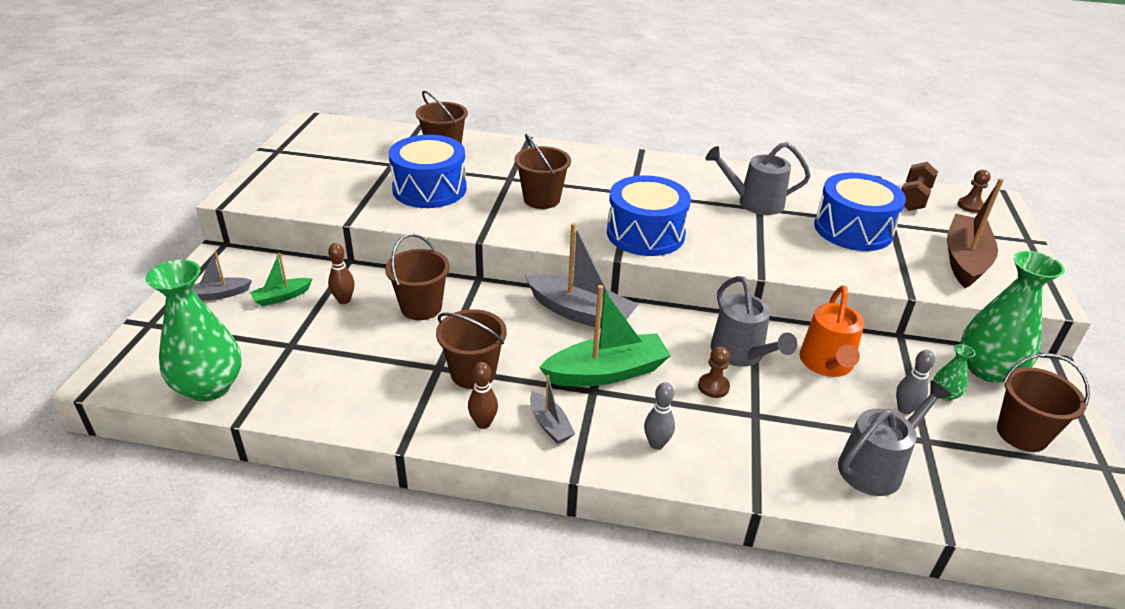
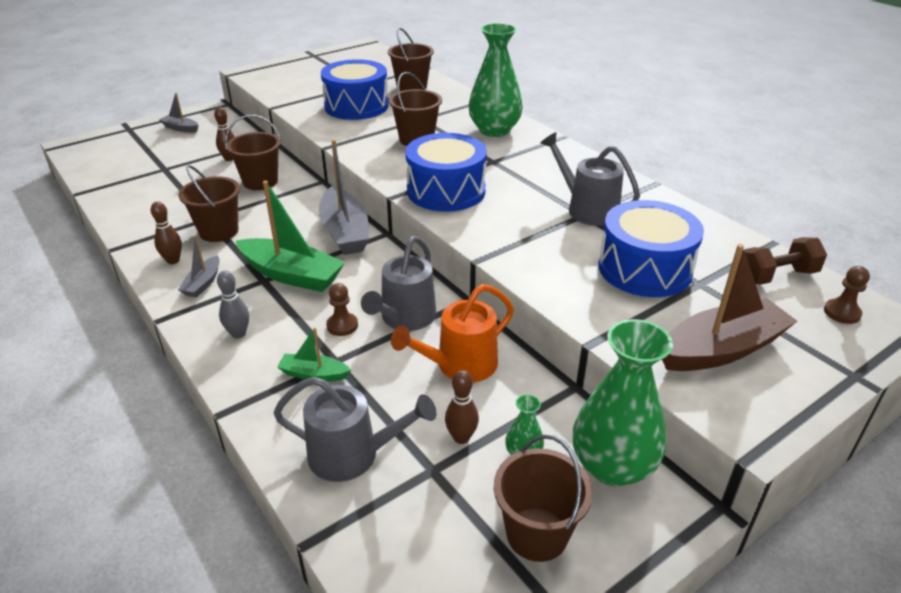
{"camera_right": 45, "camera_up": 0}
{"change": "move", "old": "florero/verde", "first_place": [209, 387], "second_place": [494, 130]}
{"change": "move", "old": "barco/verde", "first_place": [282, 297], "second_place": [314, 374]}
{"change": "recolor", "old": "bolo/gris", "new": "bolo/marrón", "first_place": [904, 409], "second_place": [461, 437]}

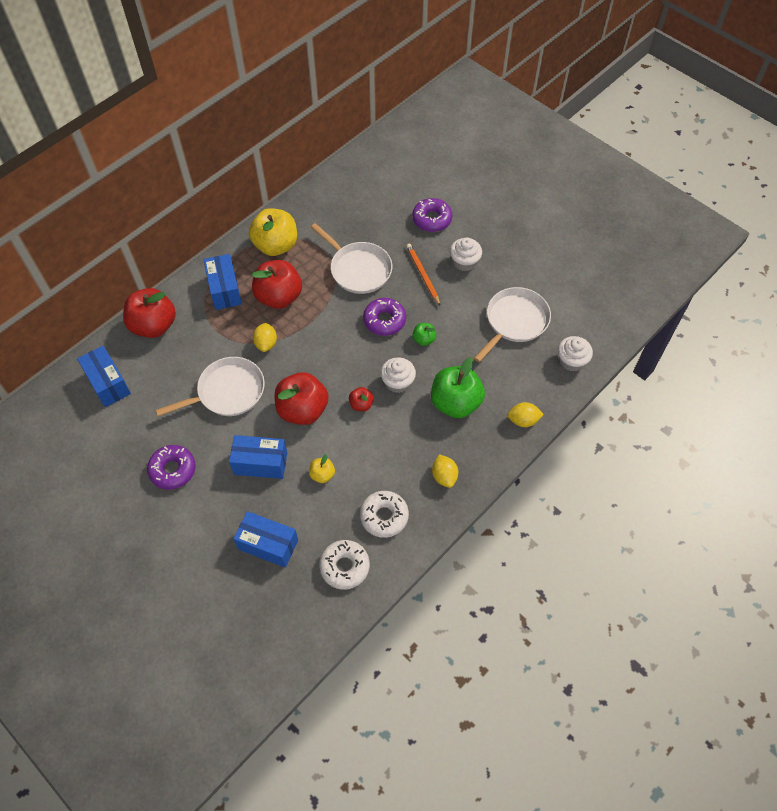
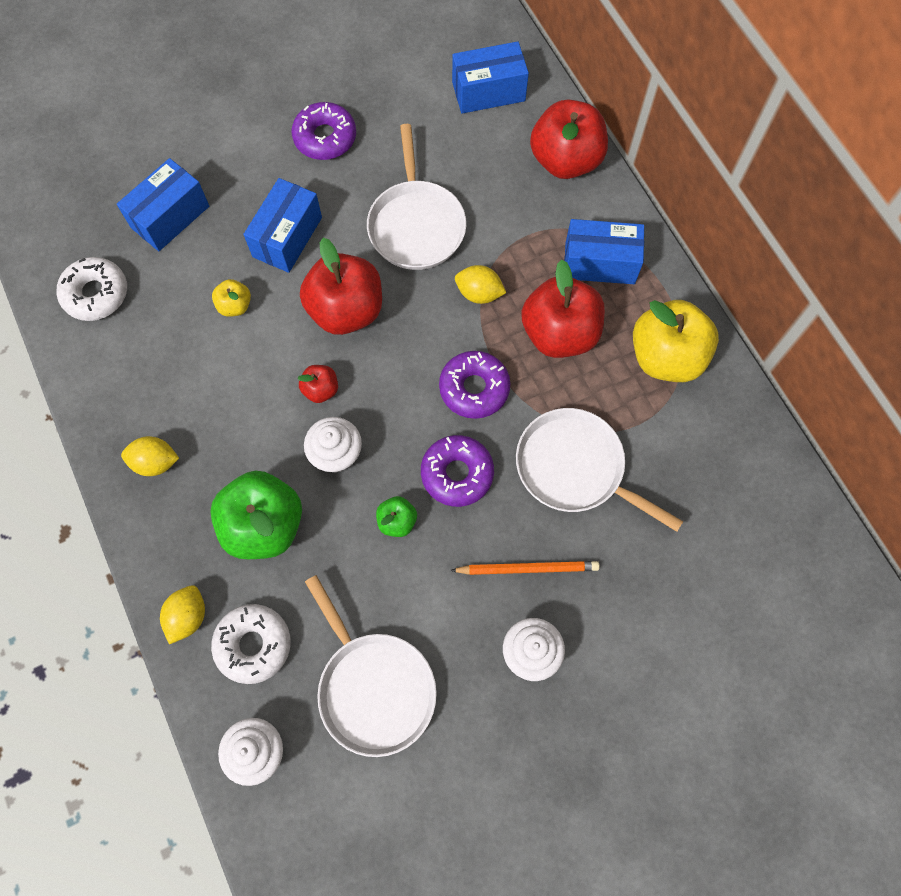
{"camera_right": 110, "camera_up": 10}
{"change": "rotate", "old": "sartén/blanco", "first_place": [358, 269], "second_place": [574, 468], "degrees": 60}
{"change": "move", "old": "rosquilla/blanco", "first_place": [384, 516], "second_place": [253, 645]}
{"change": "move", "old": "rosquilla/morado", "first_place": [432, 219], "second_place": [474, 388]}

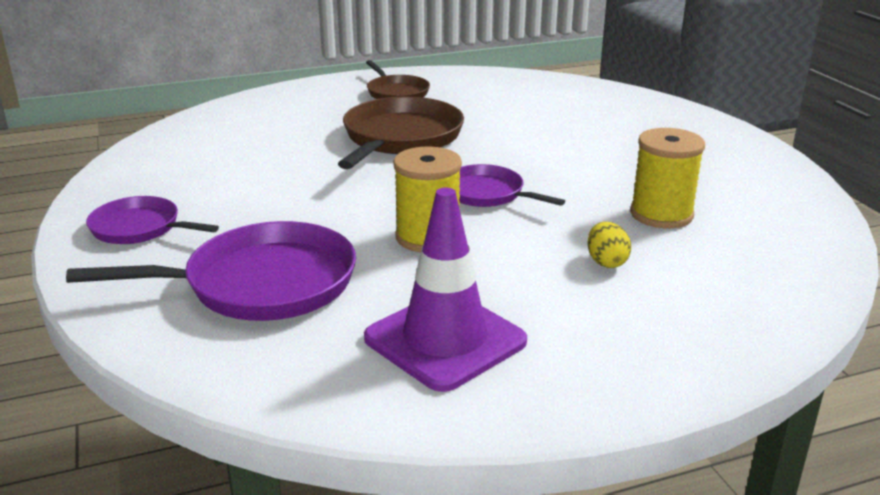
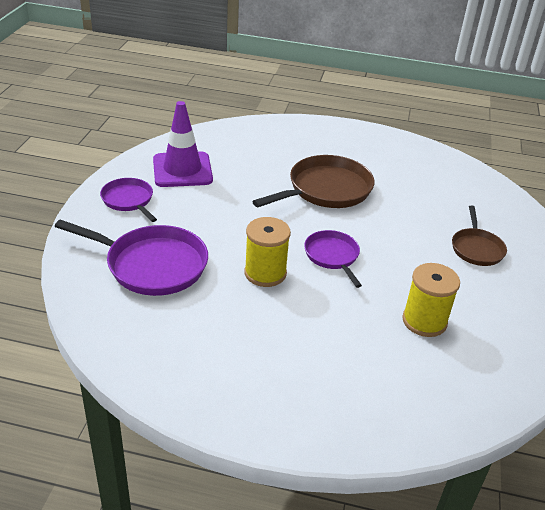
{"camera_right": 30, "camera_up": 10}
{"change": "move", "old": "cono de tráfico/morado", "first_place": [445, 340], "second_place": [182, 170]}
{"change": "move", "old": "sartén/marrón", "first_place": [396, 93], "second_place": [476, 248]}
{"change": "delete", "old": "huevo/amarillo", "first_place": [606, 262]}

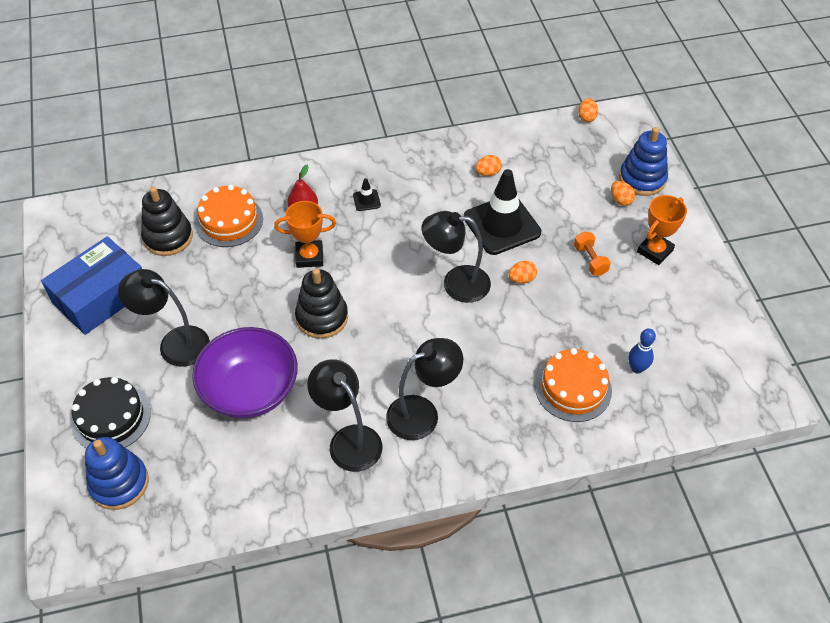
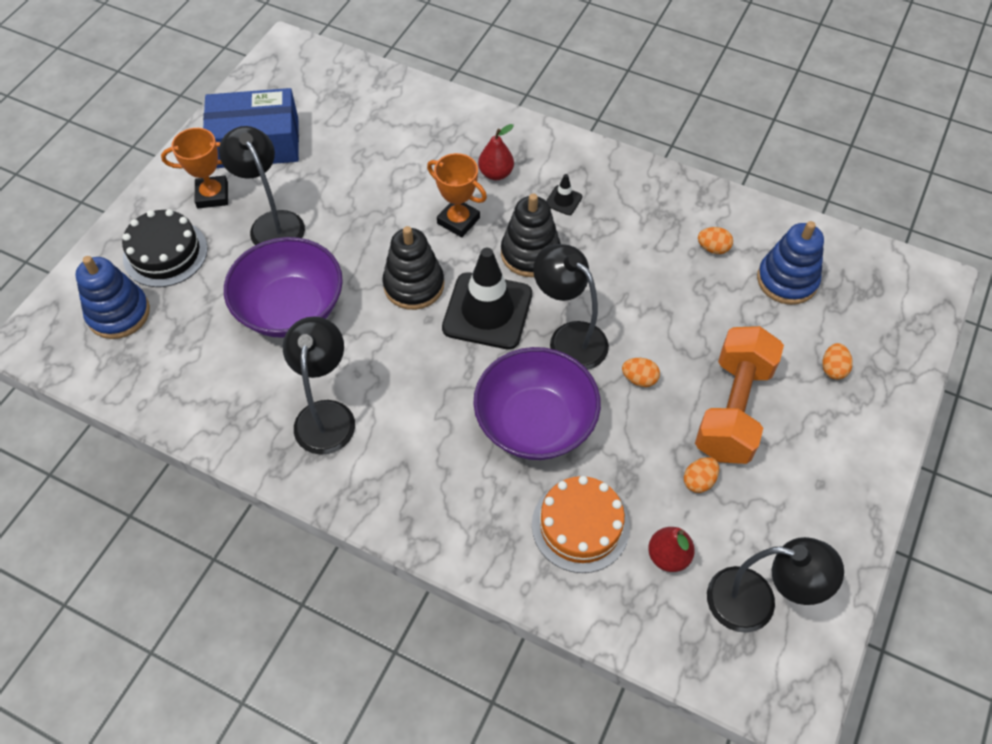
{"camera_right": 40, "camera_up": 5}
{"change": "move", "old": "juguete apilable/negro", "first_place": [168, 237], "second_place": [530, 253]}
{"change": "delete", "old": "tarta/naranja", "first_place": [229, 221]}
{"change": "move", "old": "lámpara/negro", "first_place": [422, 413], "second_place": [756, 603]}
{"change": "move", "old": "cono de tráfico/negro", "first_place": [502, 225], "second_place": [487, 311]}
{"change": "resize", "old": "mancuerna/naranja", "first_place": [590, 260], "second_place": [732, 409], "factor": 2.22}
{"change": "move", "old": "huevo/naranja", "first_place": [586, 117], "second_place": [699, 481]}
{"change": "move", "old": "juguete apilable/azul", "first_place": [642, 179], "second_place": [787, 280]}
{"change": "replace", "old": "bolo/azul", "new": "pera/rojo", "first_place": [637, 368], "second_place": [668, 556]}
{"change": "move", "old": "trofeo/naranja", "first_place": [654, 251], "second_place": [212, 195]}
{"change": "insert", "new": "cuenco/morado", "second_place": [535, 423]}

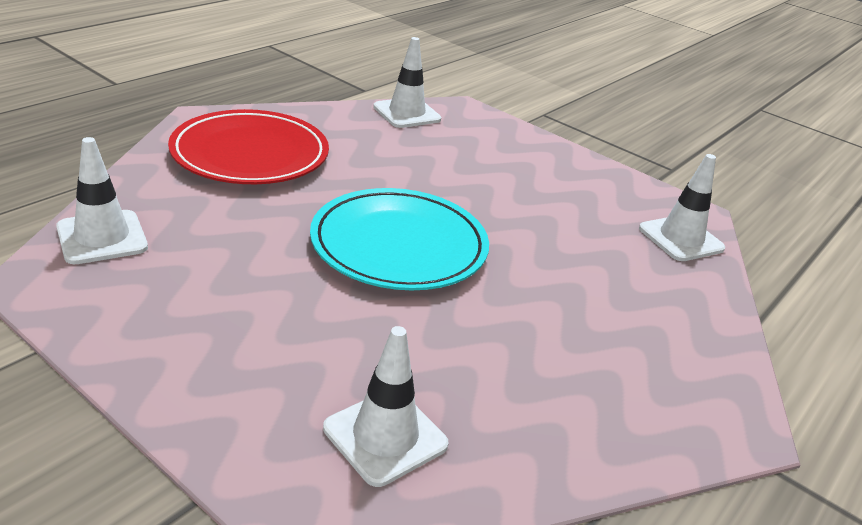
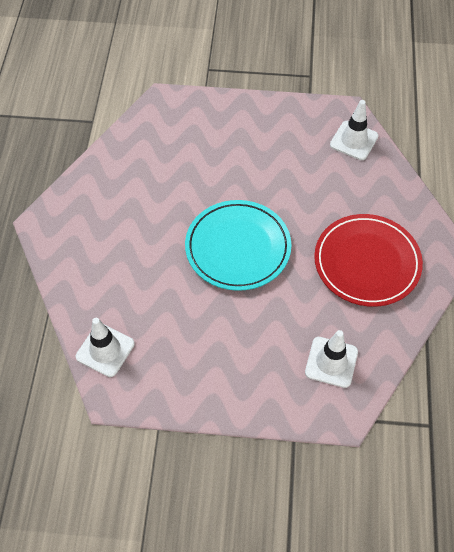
{"camera_right": -30, "camera_up": 25}
{"change": "move", "old": "plato/rojo", "first_place": [250, 154], "second_place": [367, 262]}
{"change": "delete", "old": "cono de tráfico/blanco", "first_place": [407, 113]}

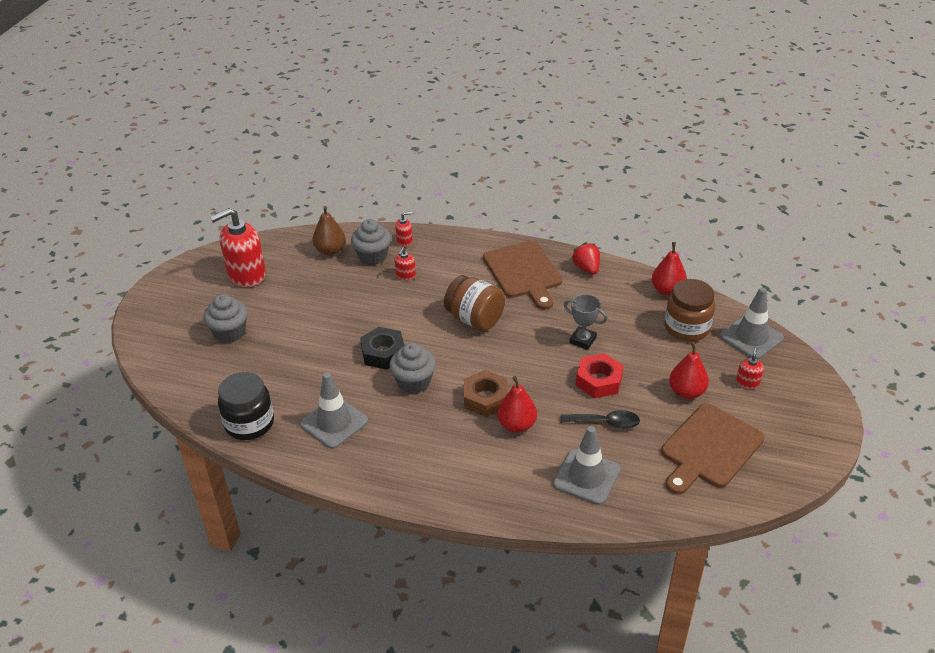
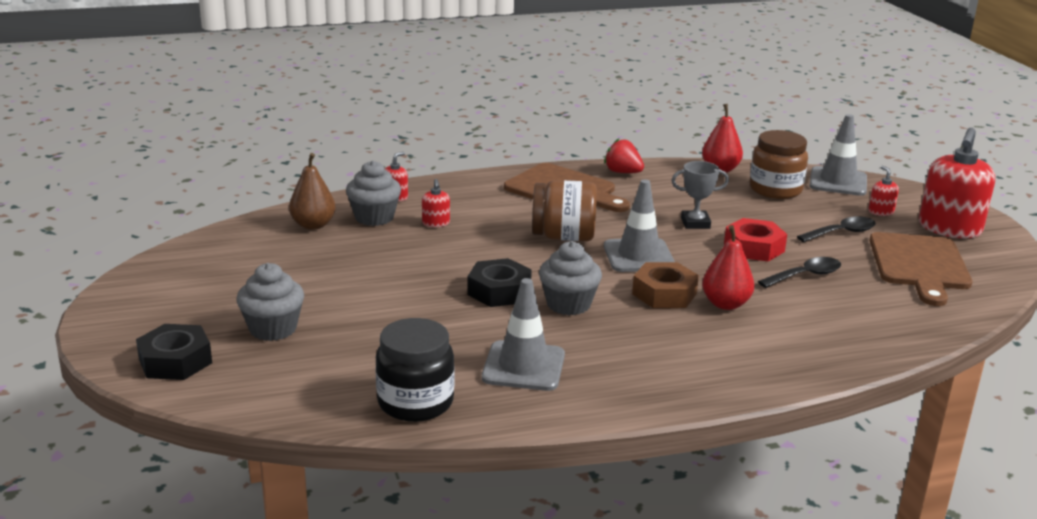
{"camera_right": -35, "camera_up": -15}
{"change": "move", "old": "dispensador de jabón/rojo", "first_place": [246, 274], "second_place": [949, 228]}
{"change": "move", "old": "cono de tráfico/gris", "first_place": [586, 477], "second_place": [638, 256]}
{"change": "replace", "old": "pera/rojo", "new": "cuchara/negro", "first_place": [686, 392], "second_place": [842, 233]}
{"change": "insert", "new": "tuerca/negro", "second_place": [175, 361]}

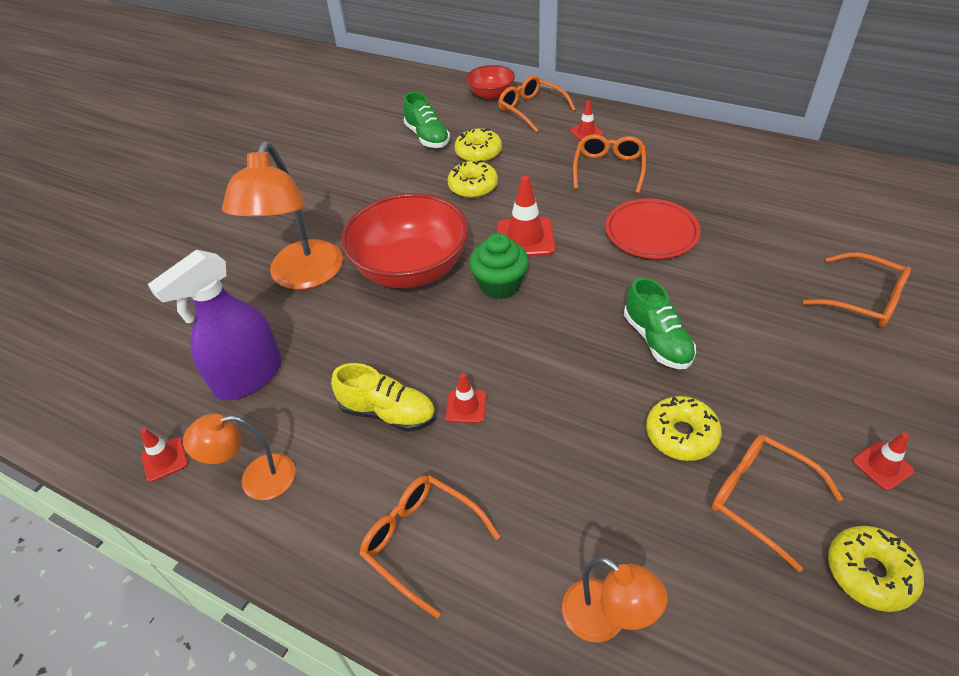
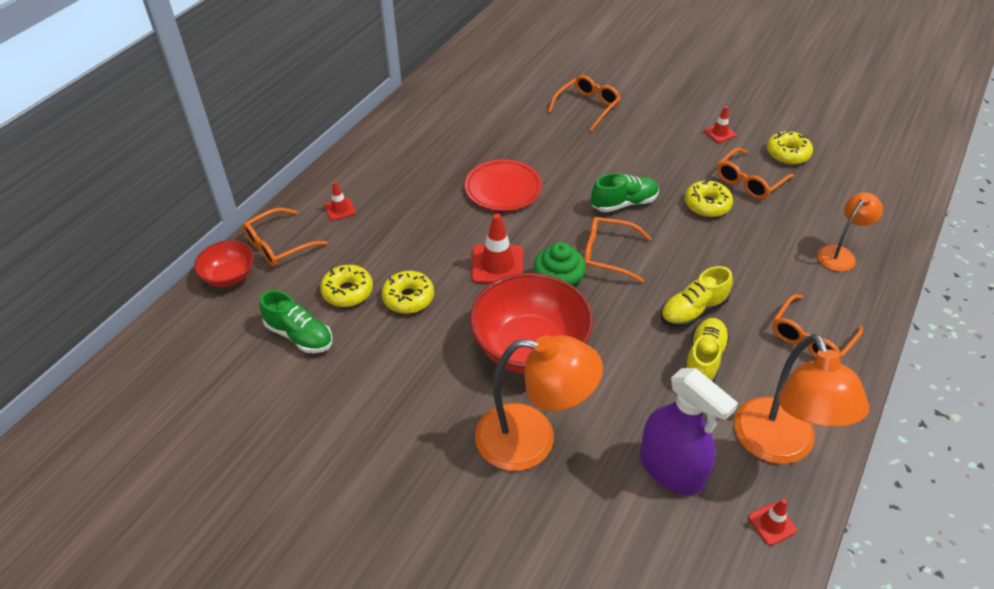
{"camera_right": -90, "camera_up": 0}
{"change": "resize", "old": "lámpara/naranja", "first_place": [256, 479], "second_place": [780, 446], "factor": 1.78}
{"change": "rotate", "old": "zapato/verde", "first_place": [427, 137], "second_place": [299, 335], "degrees": 60}
{"change": "replace", "old": "cono de tráfico/rojo", "new": "zapato/amarillo", "first_place": [466, 406], "second_place": [693, 311]}
{"change": "move", "old": "gafas/naranja", "first_place": [608, 169], "second_place": [608, 254]}

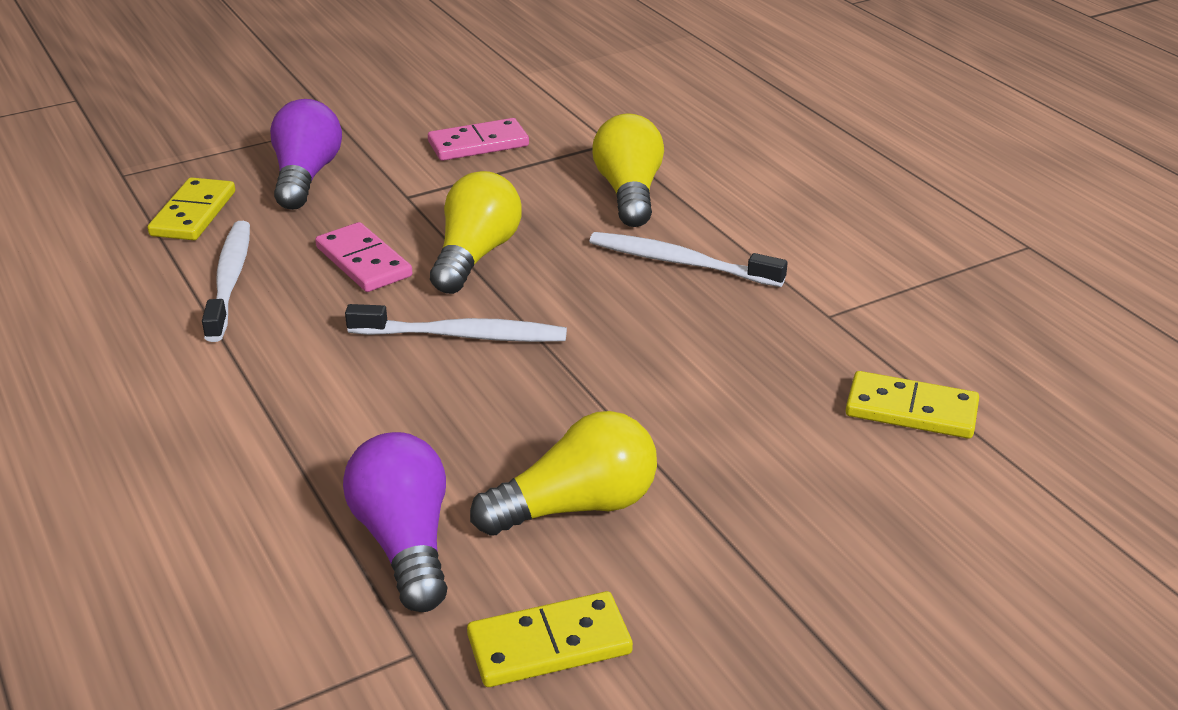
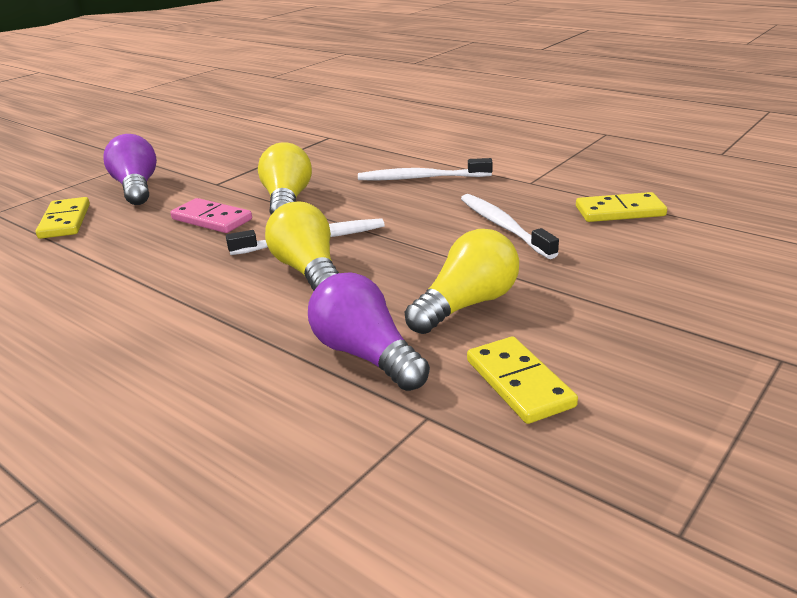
{"camera_right": -20, "camera_up": -5}
{"change": "move", "old": "cepillo de dientes/blanco", "first_place": [230, 280], "second_place": [503, 226]}
{"change": "delete", "old": "ficha de dominó/rosa", "first_place": [478, 144]}
{"change": "rotate", "old": "ficha de dominó/amarillo", "first_place": [549, 645], "second_place": [519, 383], "degrees": -75}
{"change": "move", "old": "bombilla/amarillo", "first_place": [629, 192], "second_place": [308, 271]}

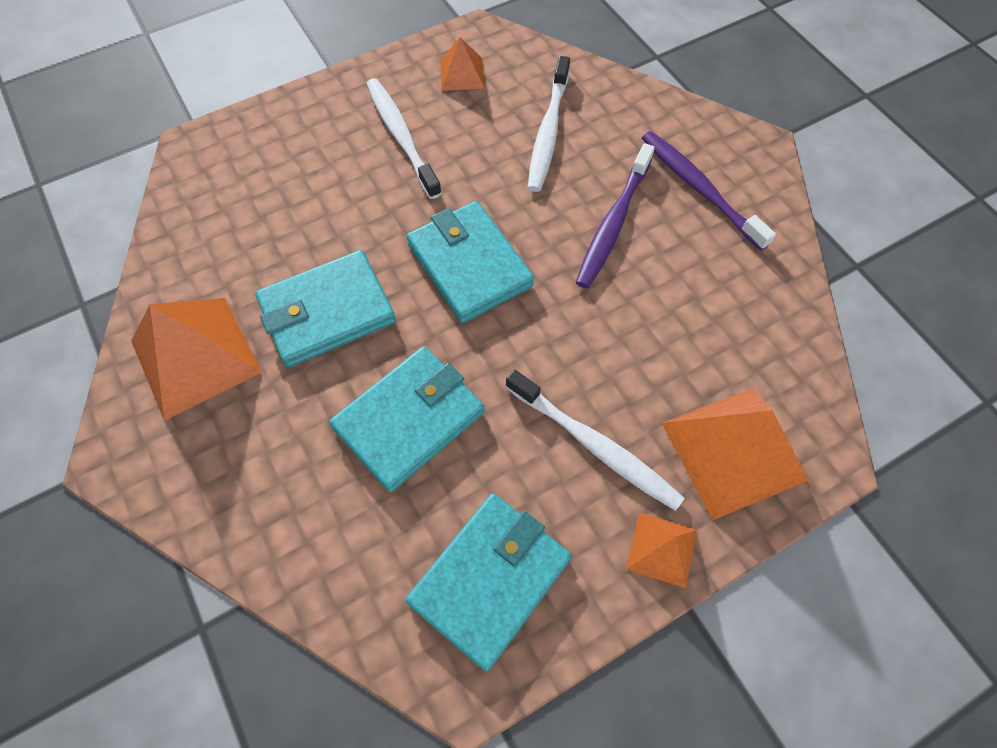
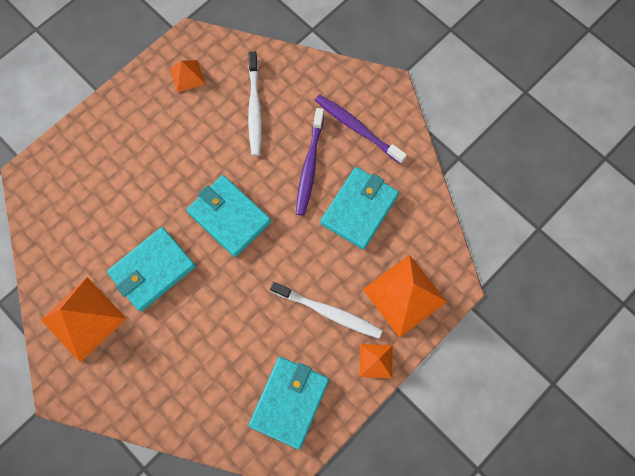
{"camera_right": -15, "camera_up": 10}
{"change": "move", "old": "cartera/turquesa", "first_place": [409, 420], "second_place": [359, 209]}
{"change": "delete", "old": "cepillo de dientes/blanco", "first_place": [401, 136]}

